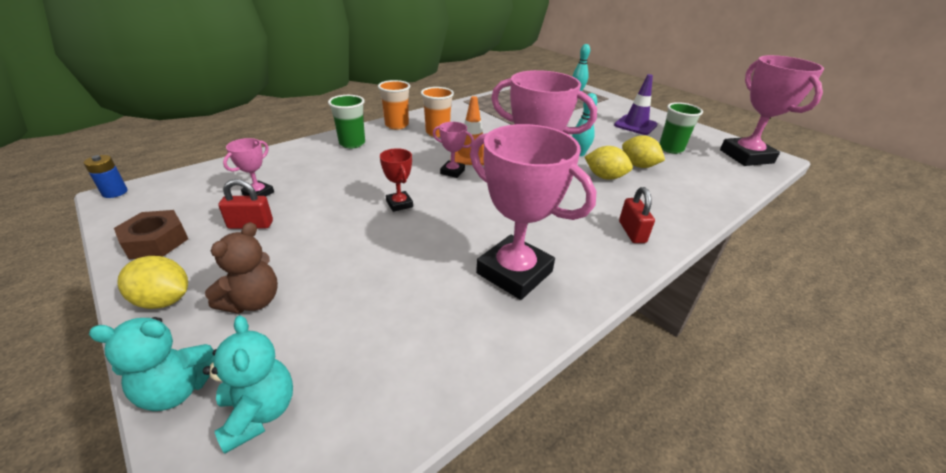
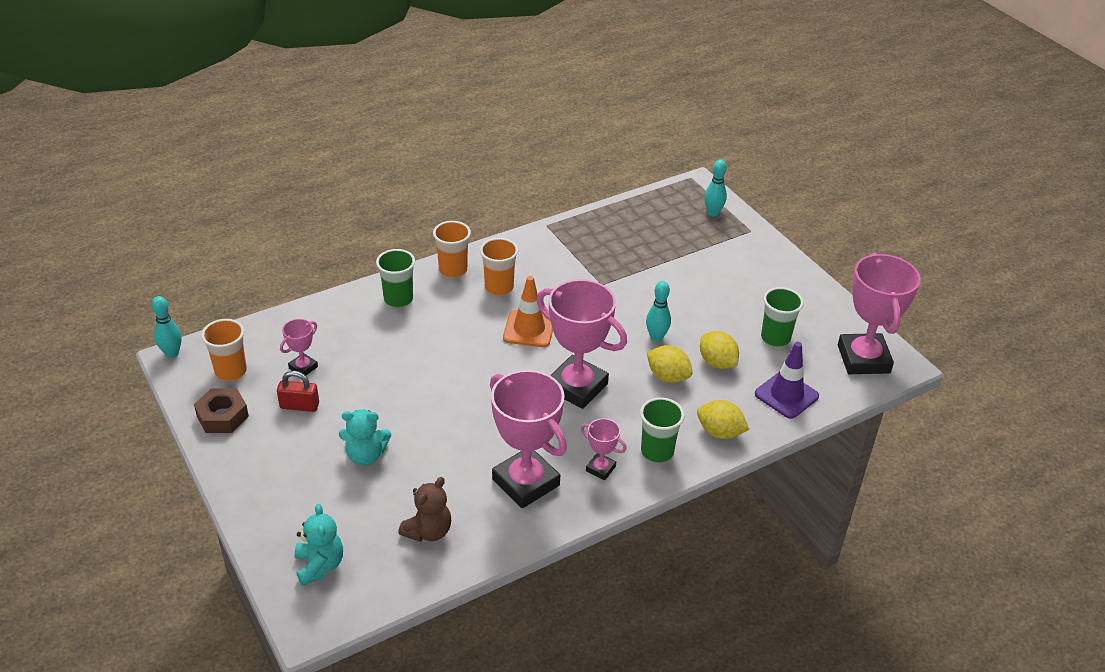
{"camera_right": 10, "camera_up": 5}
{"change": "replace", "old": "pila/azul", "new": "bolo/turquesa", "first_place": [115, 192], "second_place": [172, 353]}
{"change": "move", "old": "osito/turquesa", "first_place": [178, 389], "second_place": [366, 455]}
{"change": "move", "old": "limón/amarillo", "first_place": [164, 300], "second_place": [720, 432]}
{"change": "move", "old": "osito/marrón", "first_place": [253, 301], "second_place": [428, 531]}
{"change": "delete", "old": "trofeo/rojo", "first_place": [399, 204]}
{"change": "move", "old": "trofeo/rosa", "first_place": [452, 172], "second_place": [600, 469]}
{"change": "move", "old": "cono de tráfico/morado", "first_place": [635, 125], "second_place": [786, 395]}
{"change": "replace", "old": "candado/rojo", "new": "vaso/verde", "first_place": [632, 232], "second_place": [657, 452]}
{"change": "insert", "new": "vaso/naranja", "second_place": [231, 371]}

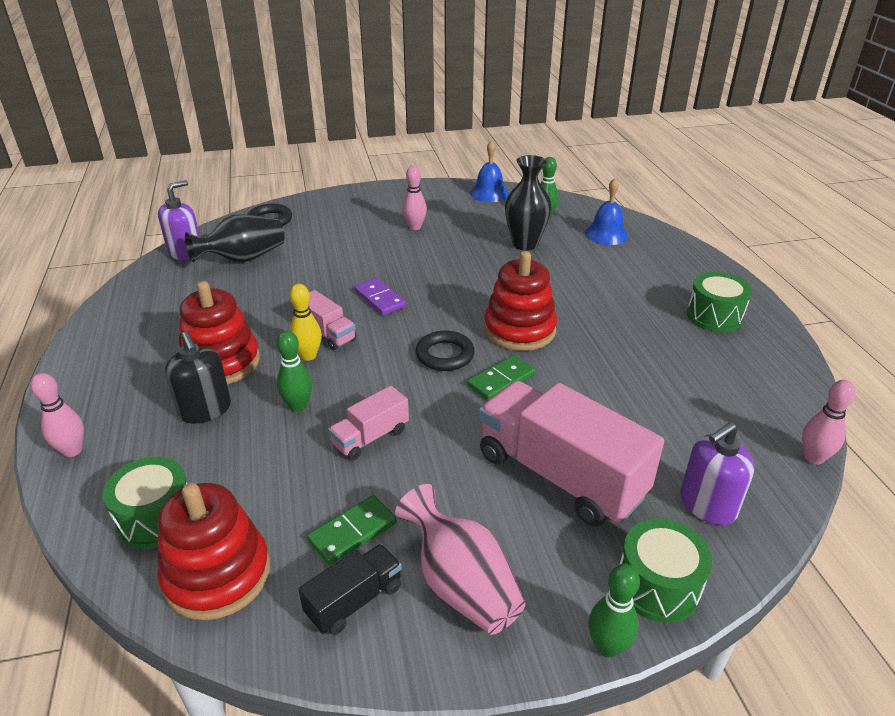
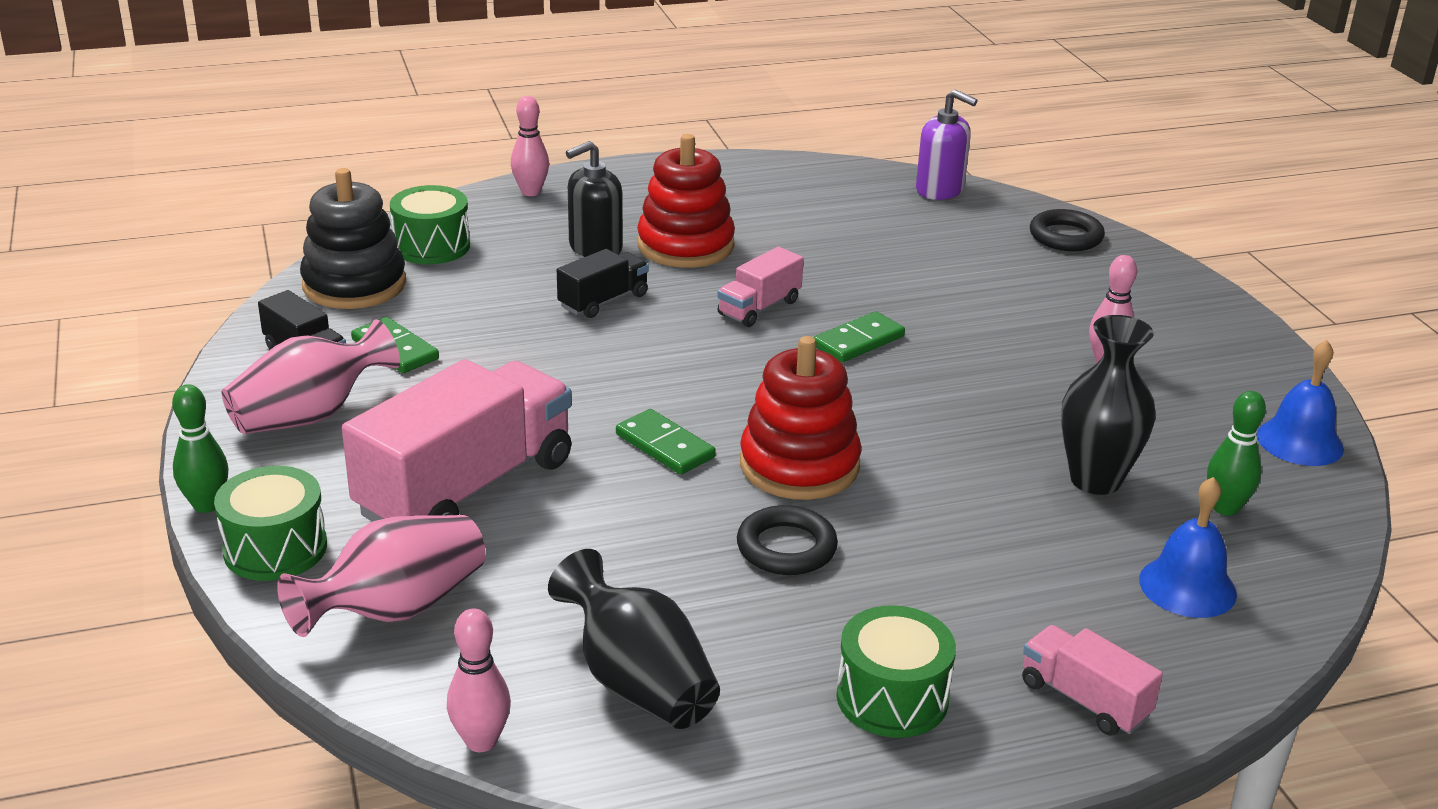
{"camera_right": 85, "camera_up": -5}
{"change": "recolor", "old": "juguete apilable/rojo", "new": "juguete apilable/negro", "first_place": [217, 574], "second_place": [354, 285]}
{"change": "move", "old": "florero/negro", "first_place": [243, 258], "second_place": [637, 683]}
{"change": "replace", "old": "bolo/verde", "new": "camión/negro", "first_place": [298, 406], "second_place": [603, 301]}
{"change": "delete", "old": "bolo/amarillo", "first_place": [308, 356]}
{"change": "move", "old": "camión/rosa", "first_place": [370, 437], "second_place": [1084, 700]}
{"change": "recolor", "old": "ficha de dominó/morado", "new": "ficha de dominó/verde", "first_place": [380, 299], "second_place": [858, 341]}
{"change": "move", "old": "anillo/negro", "first_place": [445, 355], "second_place": [786, 548]}
{"change": "replace", "old": "dispensador de jabón/morado", "new": "florero/rosa", "first_place": [707, 505], "second_place": [396, 609]}

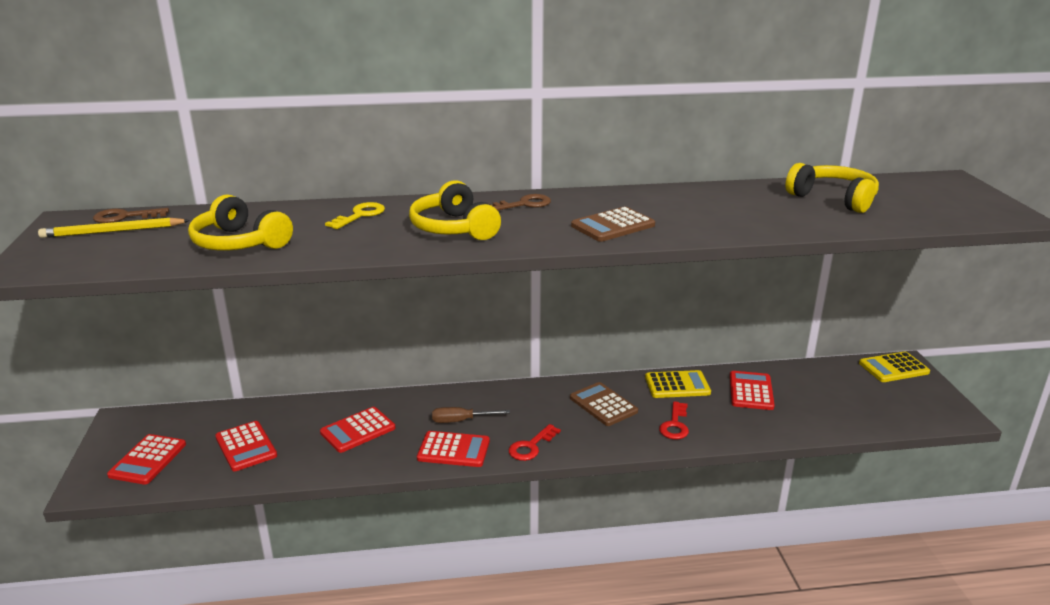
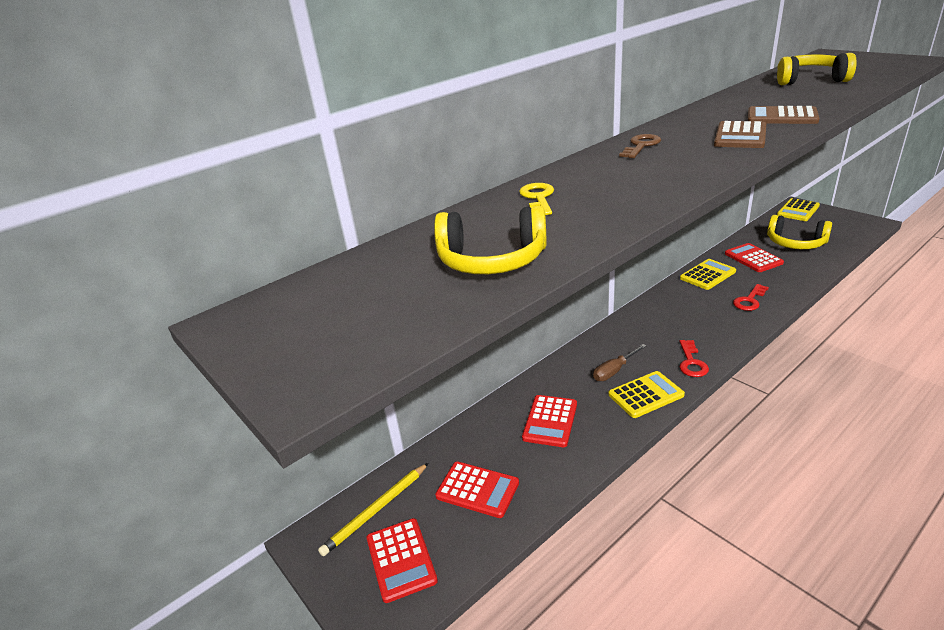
{"camera_right": -30, "camera_up": 5}
{"change": "move", "old": "lápiz/amarillo", "first_place": [113, 231], "second_place": [376, 510]}
{"change": "delete", "old": "llave/marrón", "first_place": [125, 217]}
{"change": "move", "old": "auriculares/amarillo", "first_place": [454, 228], "second_place": [795, 243]}
{"change": "recolor", "old": "calculadora/rojo", "new": "calculadora/amarillo", "first_place": [453, 450], "second_place": [645, 395]}
{"change": "move", "old": "calculadora/marrón", "first_place": [603, 405], "second_place": [781, 117]}
{"change": "rotate", "old": "llave/rojo", "first_place": [675, 425], "second_place": [749, 300], "degrees": 60}

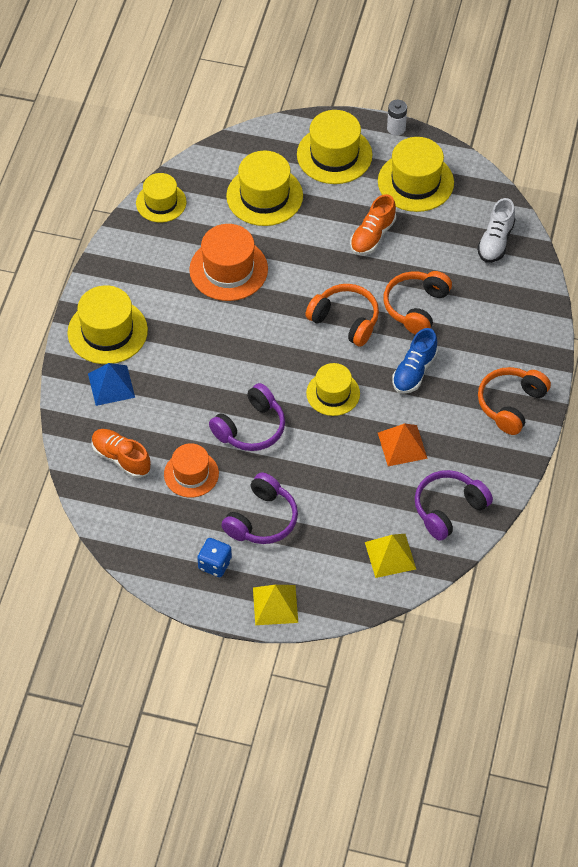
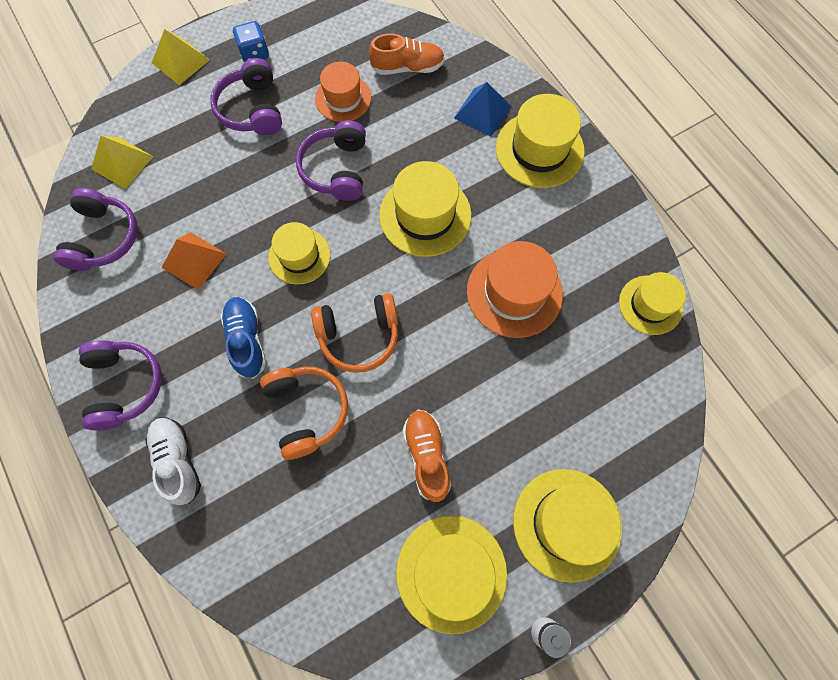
{"camera_right": 135, "camera_up": 15}
{"change": "move", "old": "sombrero/amarillo", "first_place": [264, 196], "second_place": [425, 215]}
{"change": "move", "old": "zapato/blanco", "first_place": [495, 241], "second_place": [178, 461]}
{"change": "recolor", "old": "auriculares/naranja", "new": "auriculares/morado", "first_place": [511, 404], "second_place": [124, 386]}

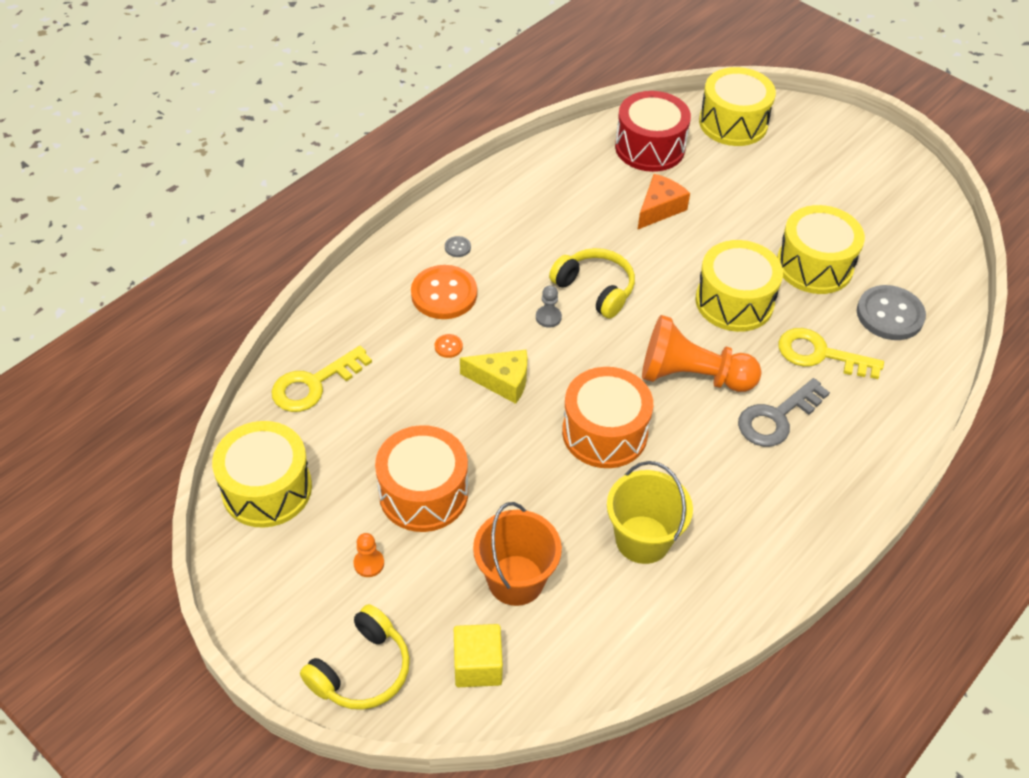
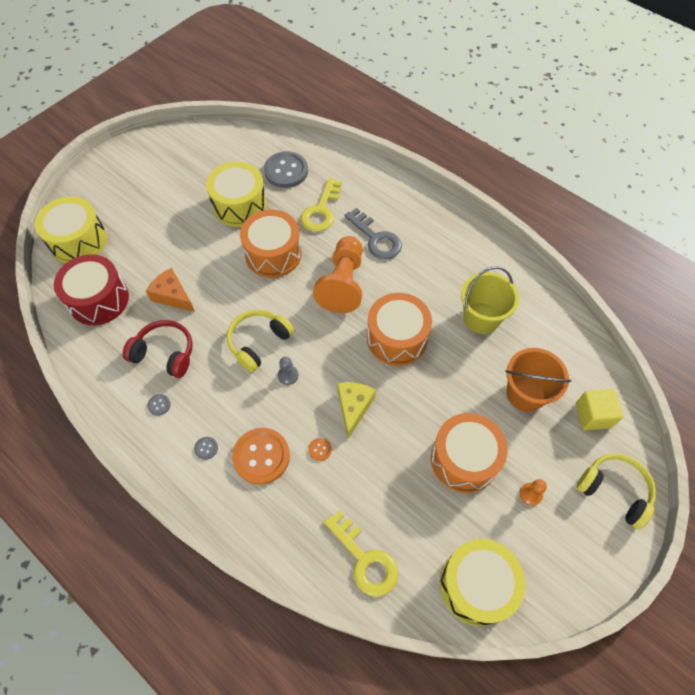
{"camera_right": -90, "camera_up": 10}
{"change": "recolor", "old": "tambor/amarillo", "new": "tambor/naranja", "first_place": [734, 301], "second_place": [273, 254]}
{"change": "insert", "new": "auriculares/rojo", "second_place": [165, 353]}
{"change": "insert", "new": "botón/gris", "second_place": [159, 405]}

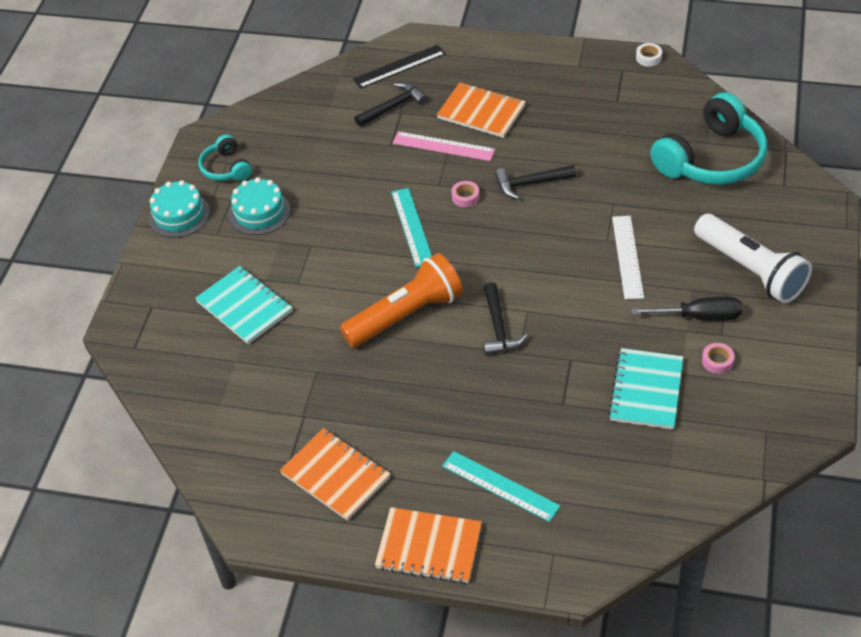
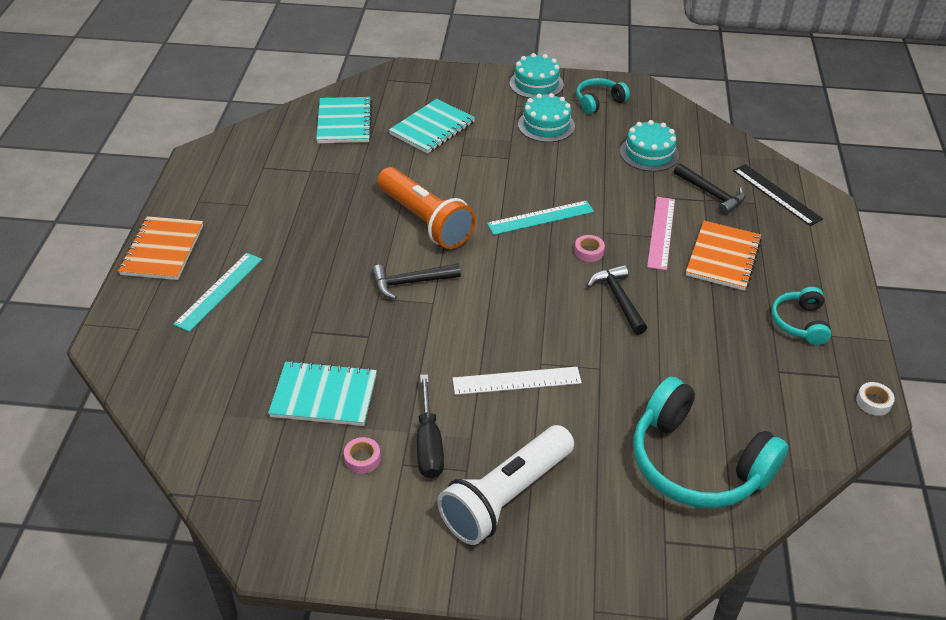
{"camera_right": 80, "camera_up": -5}
{"change": "delete", "old": "cuaderno/naranja", "first_place": [335, 476]}
{"change": "insert", "new": "cuaderno/turquesa", "second_place": [344, 122]}
{"change": "insert", "new": "tarta/turquesa", "second_place": [649, 153]}
{"change": "insert", "new": "auriculares/turquesa", "second_place": [800, 323]}

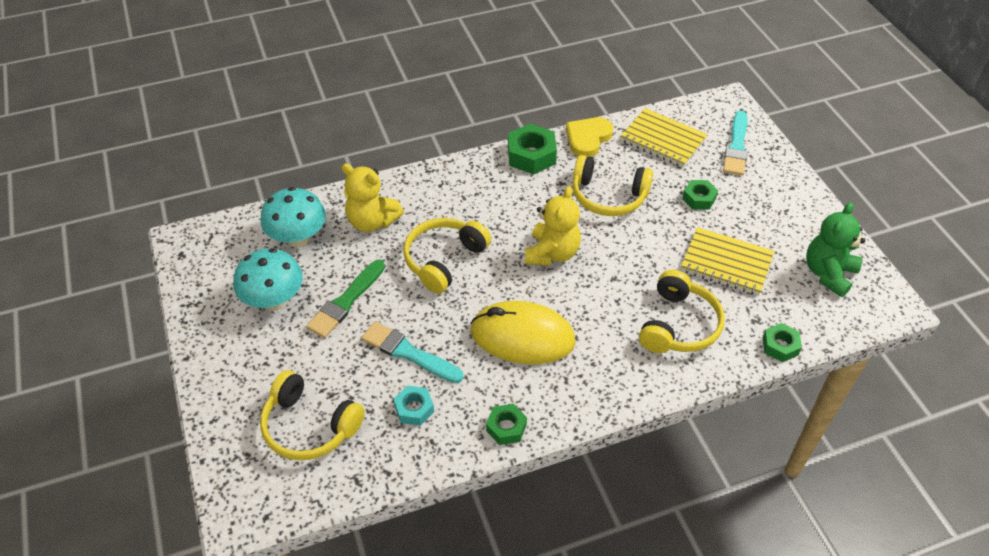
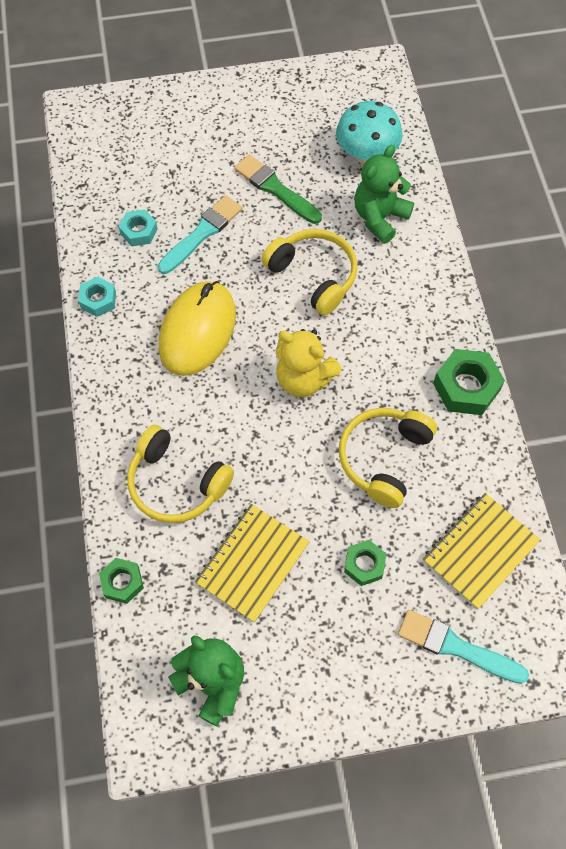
{"camera_right": 100, "camera_up": 15}
{"change": "delete", "old": "seta/turquesa", "first_place": [274, 300]}
{"change": "delete", "old": "auriculares/amarillo", "first_place": [309, 426]}
{"change": "recolor", "old": "osito/amarillo", "new": "osito/verde", "first_place": [372, 221], "second_place": [379, 217]}
{"change": "recolor", "old": "tuerca/verde", "new": "tuerca/turquesa", "first_place": [506, 427], "second_place": [98, 300]}
{"change": "delete", "old": "corazón/amarillo", "first_place": [588, 138]}

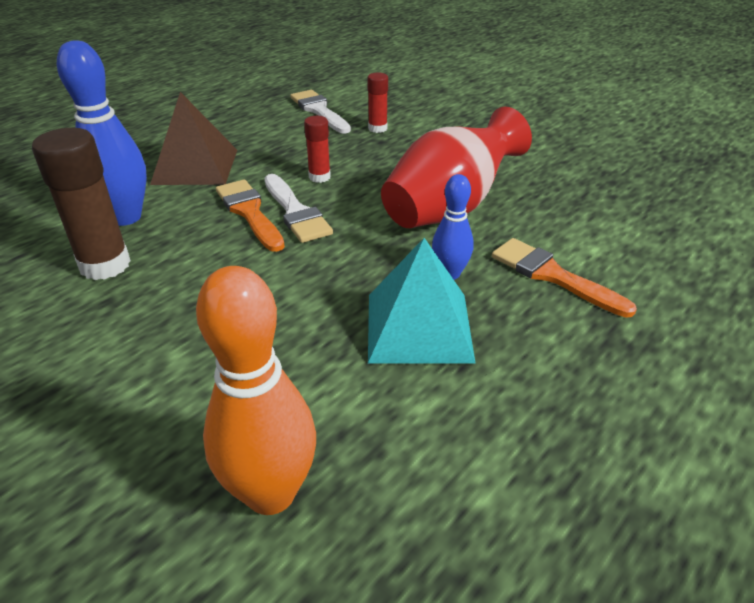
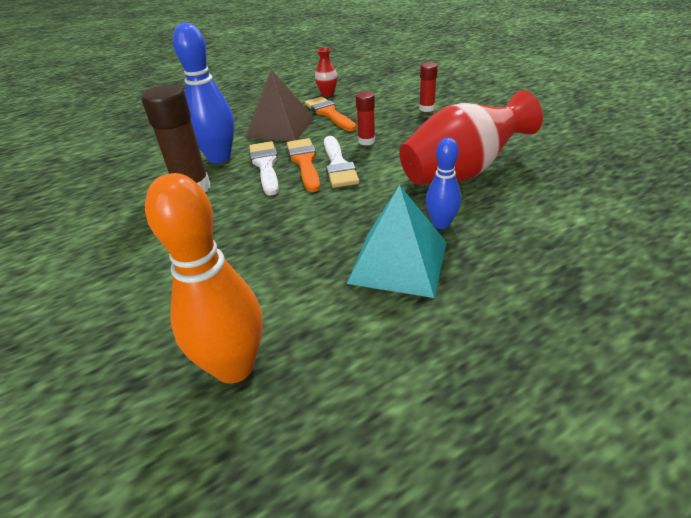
{"camera_right": 20, "camera_up": 0}
{"change": "move", "old": "pincel/blanco", "first_place": [319, 111], "second_place": [265, 165]}
{"change": "move", "old": "pincel/naranja", "first_place": [552, 275], "second_place": [329, 113]}
{"change": "insert", "new": "florero/rojo", "second_place": [327, 93]}

